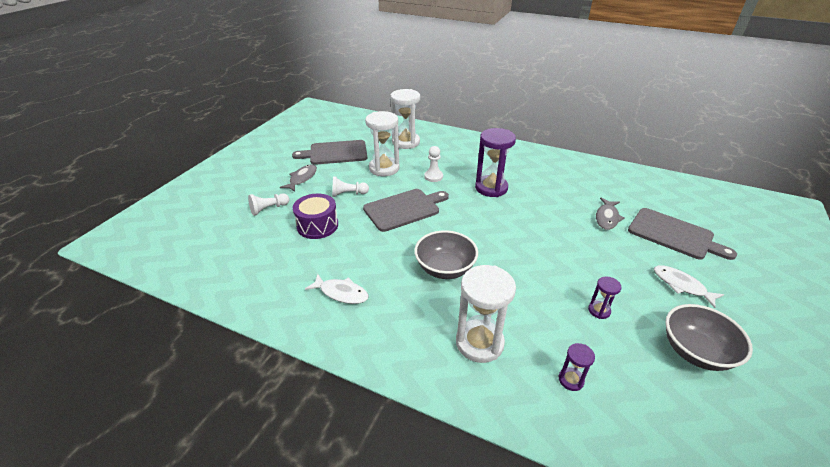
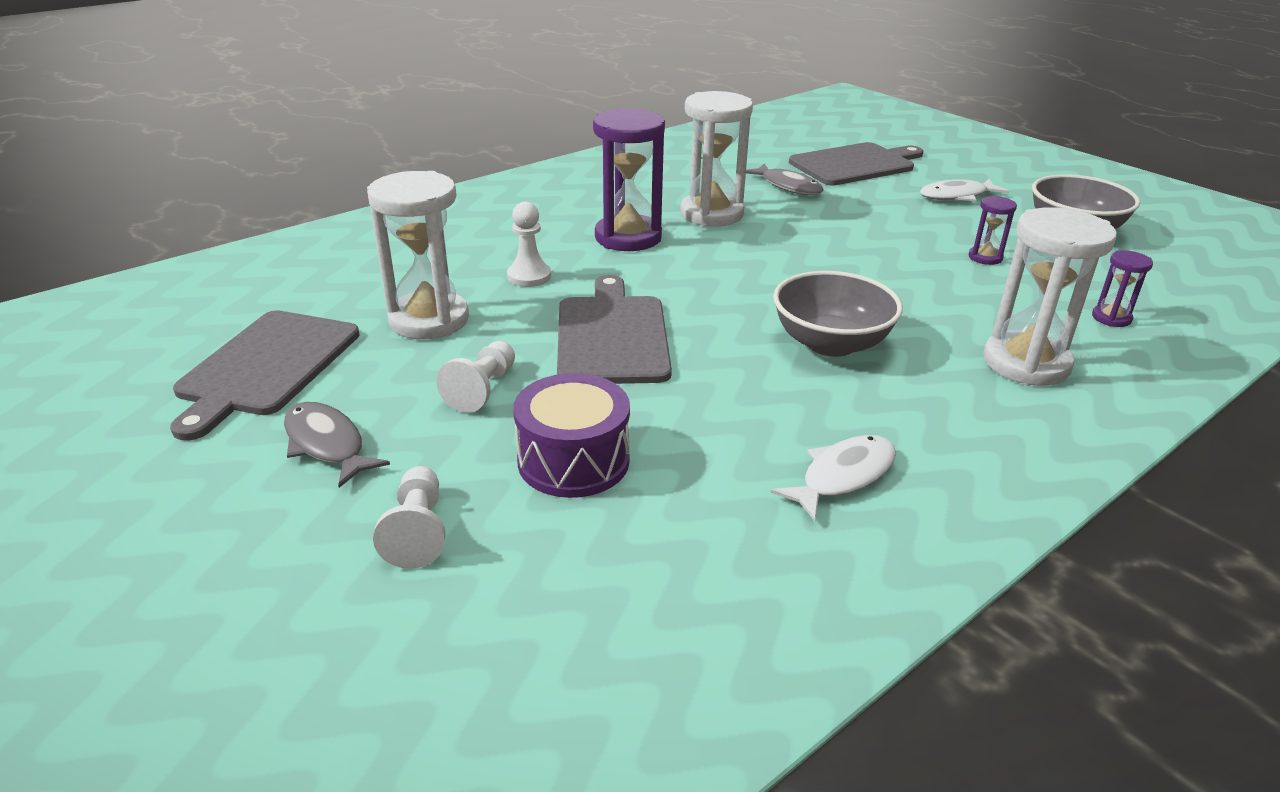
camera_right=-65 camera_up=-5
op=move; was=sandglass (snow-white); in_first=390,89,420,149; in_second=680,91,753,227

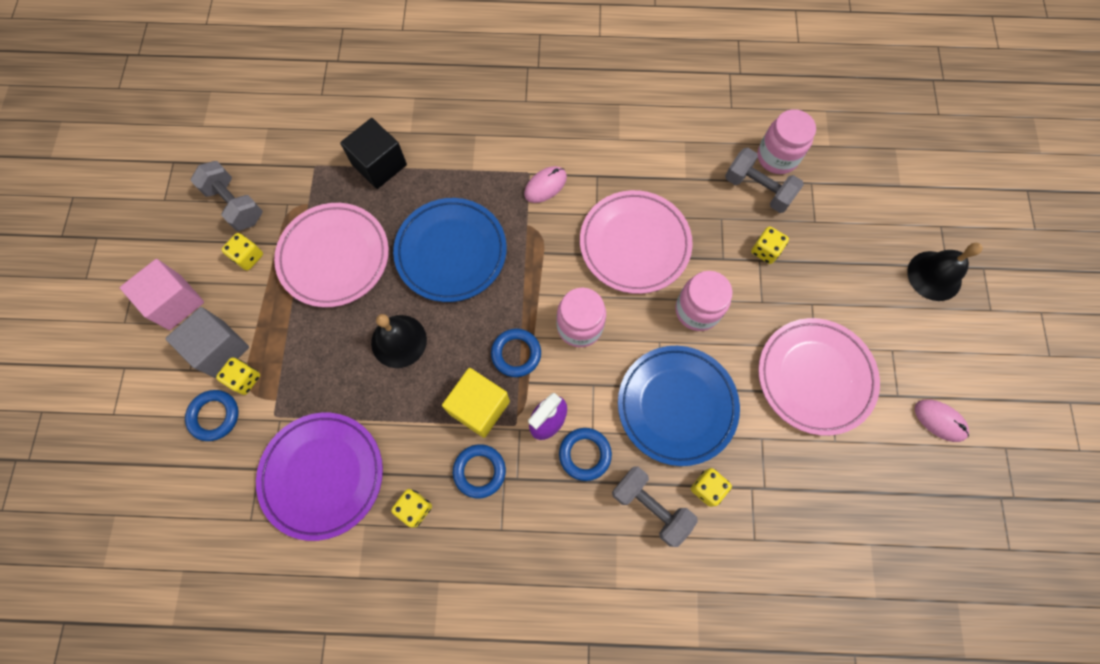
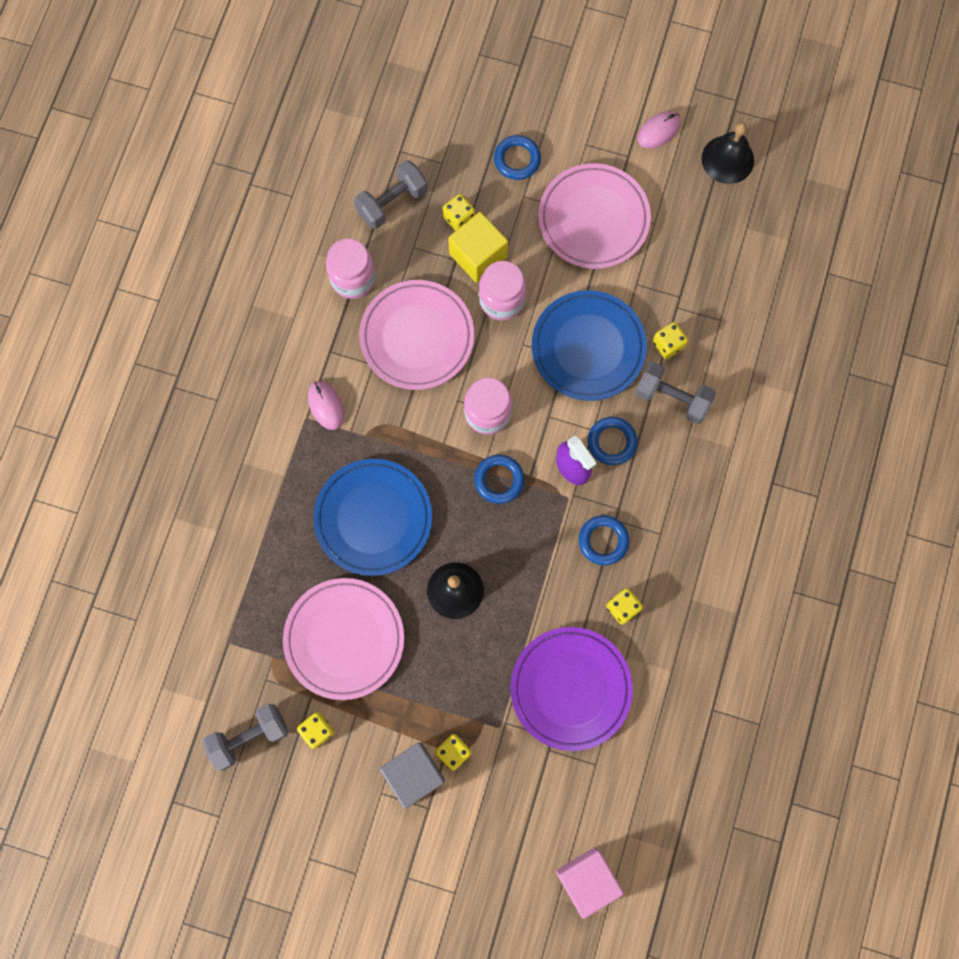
camera_right=-75 camera_up=5
op=move; was=jam jar (rose-pink); in_first=758,109,816,174; in_second=326,239,376,299
op=delete; was=cube (black); in_first=340,118,407,189
op=move; was=hand bell (black); in_first=907,243,983,301; in_second=702,122,754,184
op=move; was=cube (rose-pink); in_first=120,259,204,330; in_second=556,847,624,919
op=move; was=cube (yellow); in_first=442,368,510,438; in_second=448,212,508,283
op=move; was=hoop (blue); in_first=185,390,239,441; in_second=494,135,541,180
op=rotate; was=dumbbell (ash-grey); in_first=612,466,698,547; in_second=635,361,716,424; clockwise=60

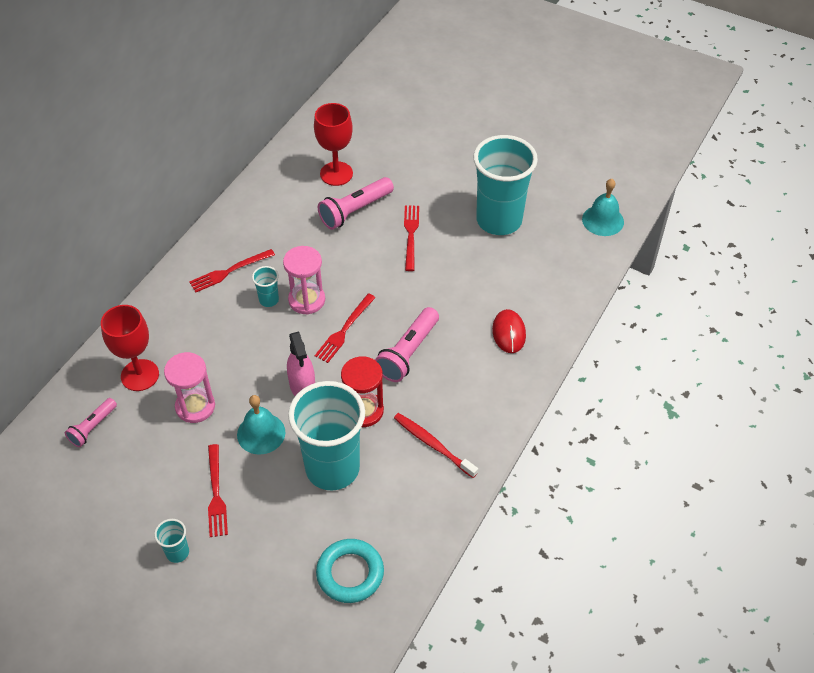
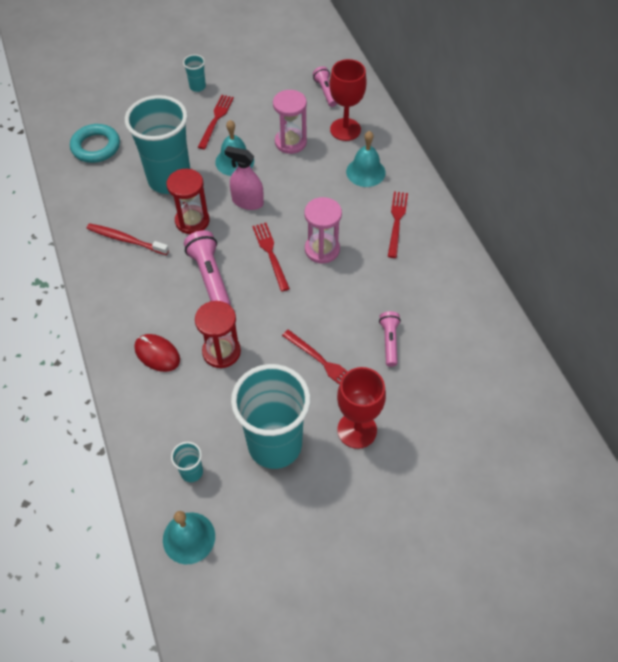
camera_right=130 camera_up=5
op=move; was=goblet (scarlet); in_first=314,103,353,186; in_second=337,367,386,449
op=resize; was=pocket torch (rose-pink); in_first=318,177,394,230; in_second=379,311,401,367; ratio=0.62
op=move; was=beaker (aqua); in_first=252,266,279,307; in_second=171,442,203,482
op=rotate; was=tooth brush (scarlet); in_first=394,413,478,478; in_second=87,223,169,255; clockwise=-150
op=rotate; was=fork (scarlet); in_first=208,444,228,537; in_second=198,95,234,149; clockwise=75
op=insert; now=hand bell (aqua); in_second=346,131,386,187
op=insert; now=sandglass (scarlet); in_second=195,301,241,368

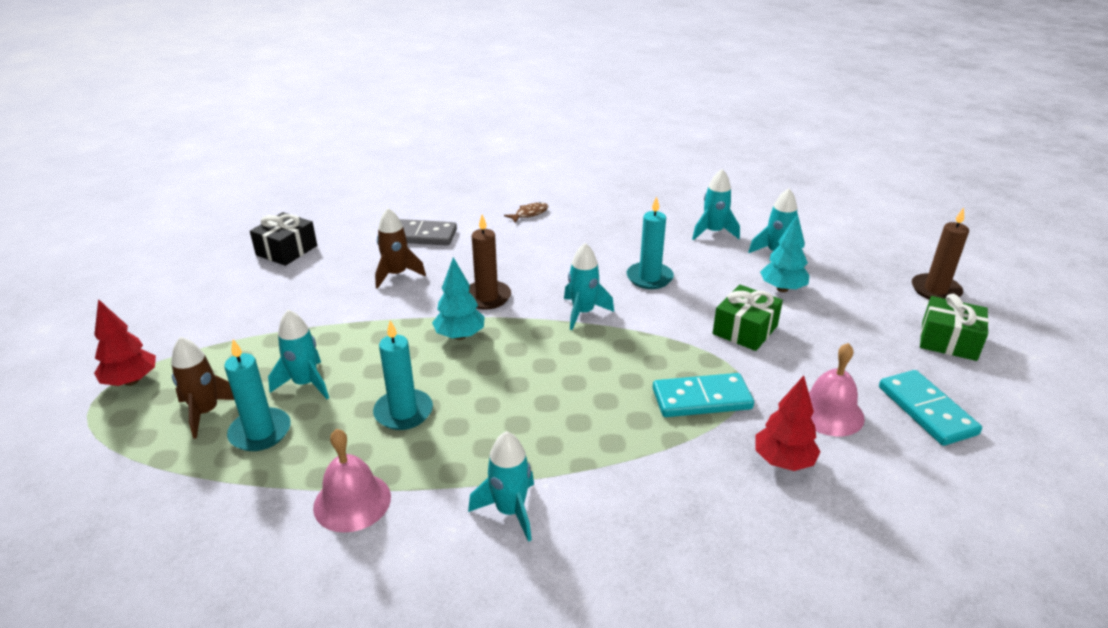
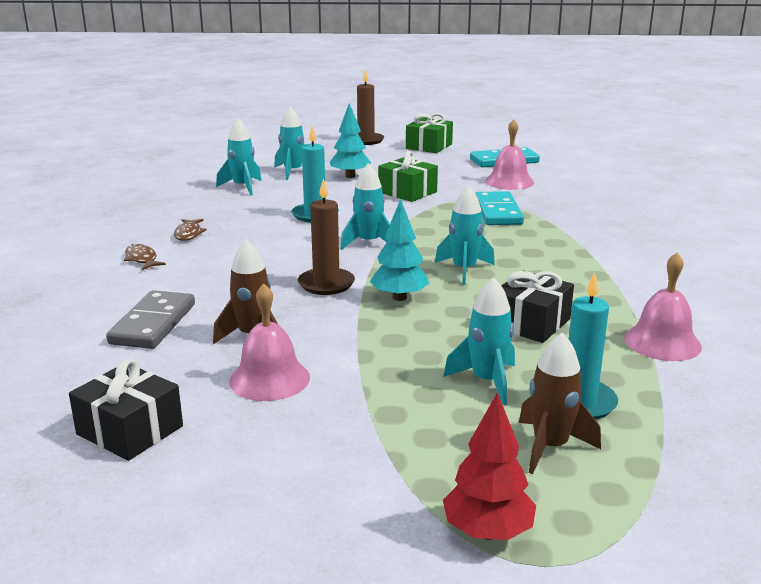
camera_right=-85 camera_up=-10
op=replace; was=candle (aqua); now=present (black); in_first=373,320,433,430; in_second=502,271,574,343
op=delete; was=tree (scarlet); in_first=755,375,821,471
op=move; was=spaceship (aqua); in_first=468,431,534,542; in_second=435,185,495,285
op=insert; now=toy fish (dark brown); in_second=174,219,207,241
op=insert; now=hand bell (rose-pink); in_second=229,283,310,401

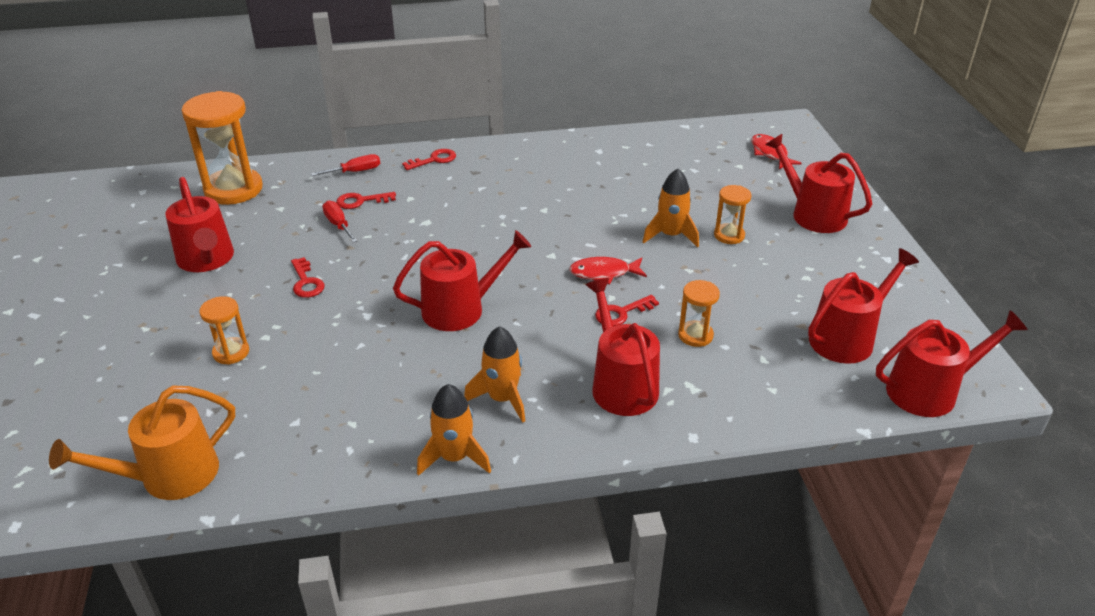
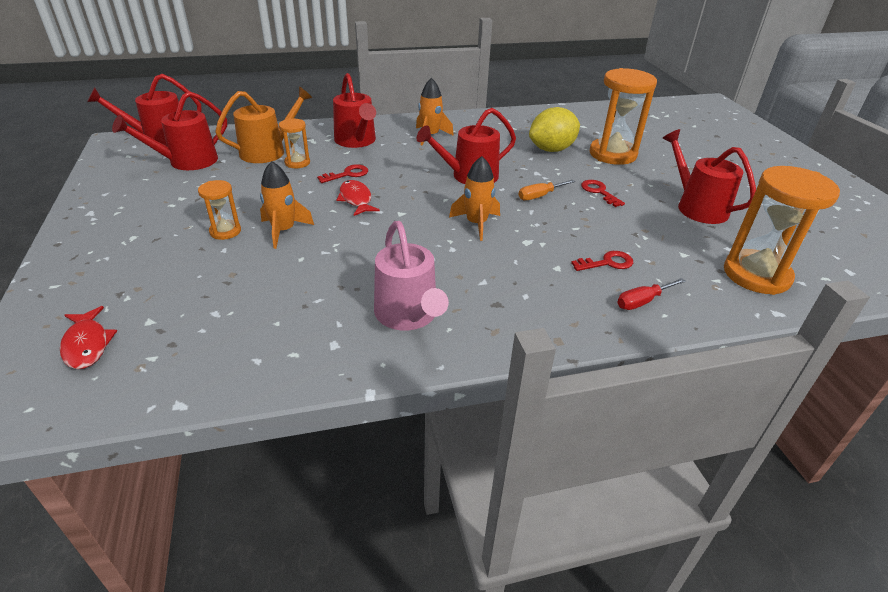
camera_right=175 camera_up=0
op=delete; was=watering can (scarlet); in_first=765,134,872,233
op=delete; was=door key (scarlet); in_first=402,149,456,170
op=delete; was=screwdriver (scarlet); in_first=322,201,358,242
op=rotate; was=toy fish (scarlet); in_first=569,257,647,285; in_second=336,180,380,216; clockwise=-105
op=resize; was=sandglass (orange); in_first=199,296,249,365; in_second=590,68,657,165; ratio=1.99
op=move; was=spaceship (orange); in_first=417,384,491,476; in_second=449,156,500,241
op=move; was=watering can (orange); in_first=49,385,235,500; in_second=215,86,312,163
op=insert; now=toy lemon (yellow); in_second=529,107,580,152
op=insert; now=screwdriver (orange); in_second=519,180,575,201
op=insert; now=watering can (rose-pink); in_second=374,221,449,330

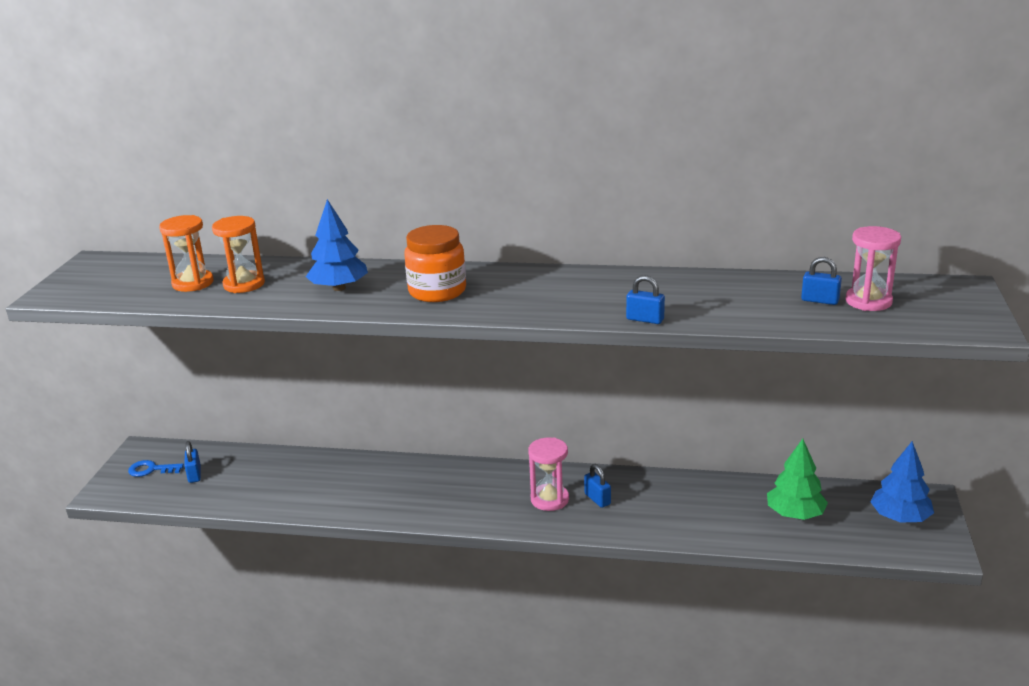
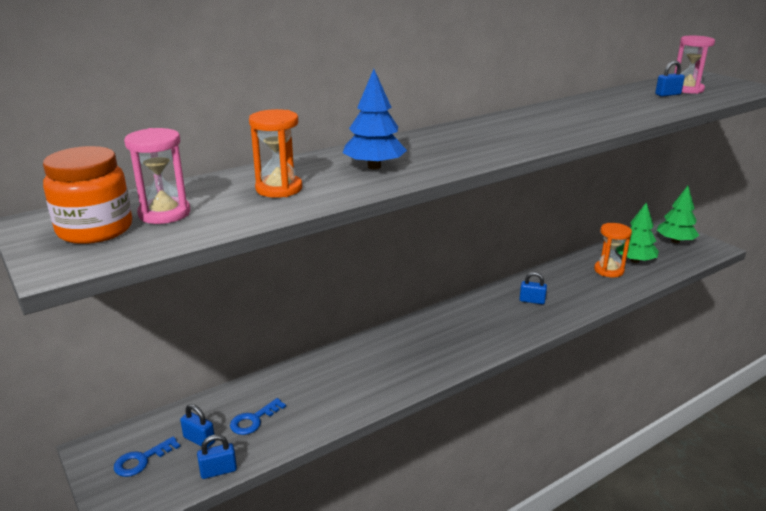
camera_right=-45 camera_up=0
op=move; was=sandglass (orange); in_first=159,215,214,292; in_second=594,223,632,277
op=move; was=jam jar (orange); in_first=404,225,466,302; in_second=43,146,132,244
op=move; was=padlock (blue); in_first=626,275,665,324; in_second=197,434,237,479
op=move; was=sandglass (rose-pink); in_first=528,437,569,511; in_second=124,128,190,224
op=recolor; was=tree (blue); now=tree (green); in_first=870,441,934,523; in_second=657,186,699,243
op=insert; now=door key (blue); in_second=230,398,286,435

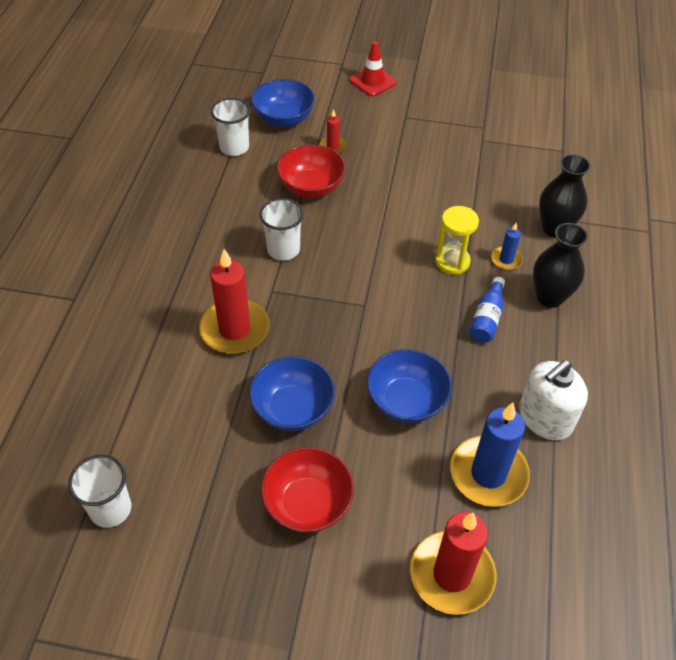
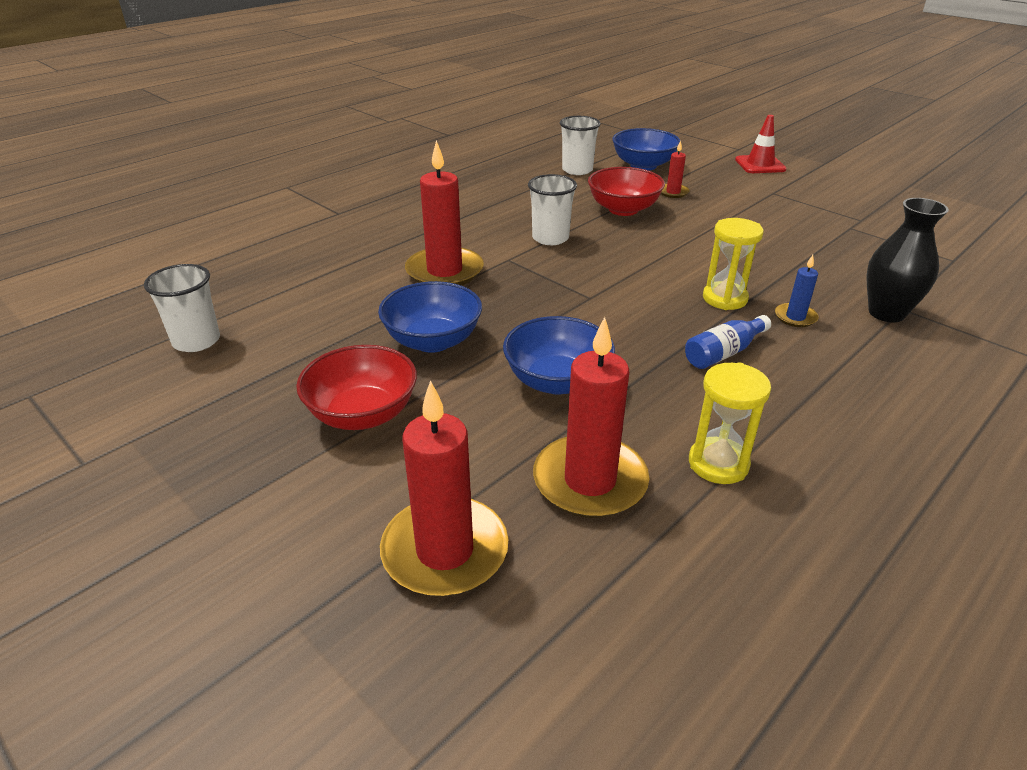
camera_right=35 camera_up=-15
op=delete; was=tall vase (black); in_first=533,223,588,308
op=replace; was=soap dispenser (snow-white); now=sandglass (yellow); in_first=519,360,588,440; in_second=689,362,771,484
op=recolor; was=candle (blue); now=candle (scarlet); in_first=450,403,530,507; in_second=533,317,649,518

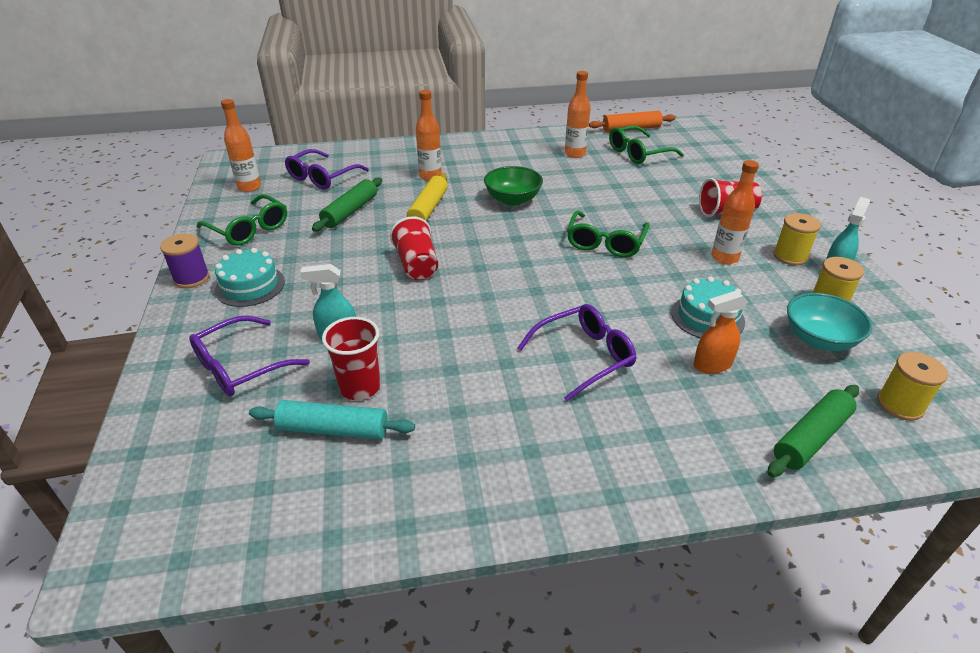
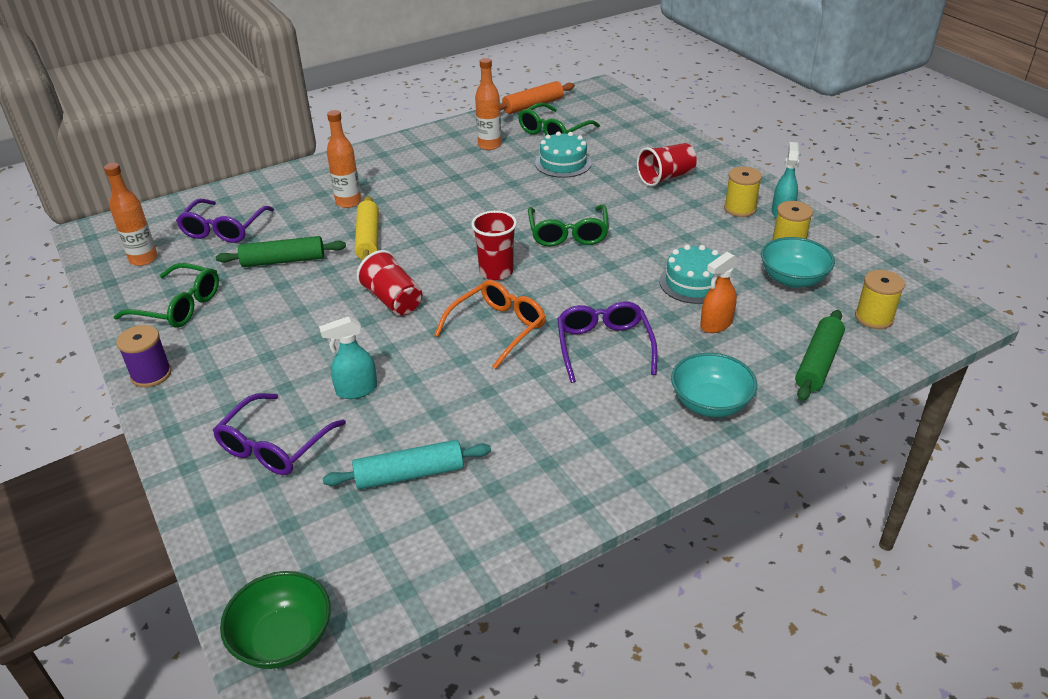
camera_right=-20 camera_up=0
op=delete; was=flask (orange); in_first=711,160,759,264
op=move; was=serving bowl (green); in_first=484,166,543,206; in_second=220,571,331,669
op=rotate; was=rolling pin (green); in_first=312,178,382,231; in_second=216,236,346,267; clockwise=75
op=move; was=cake (aqua); in_first=215,248,285,307; in_second=535,132,592,178
op=rotate; was=glasses (purple); in_first=517,304,636,402; in_second=557,302,657,383; clockwise=-45
op=move; was=beaker (scarlet); in_first=322,317,381,400; in_second=471,210,517,280
op=insert; now=glasses (orange); in_second=434,280,546,369
op=insert; now=serving bowl (aqua); in_second=671,353,757,417

